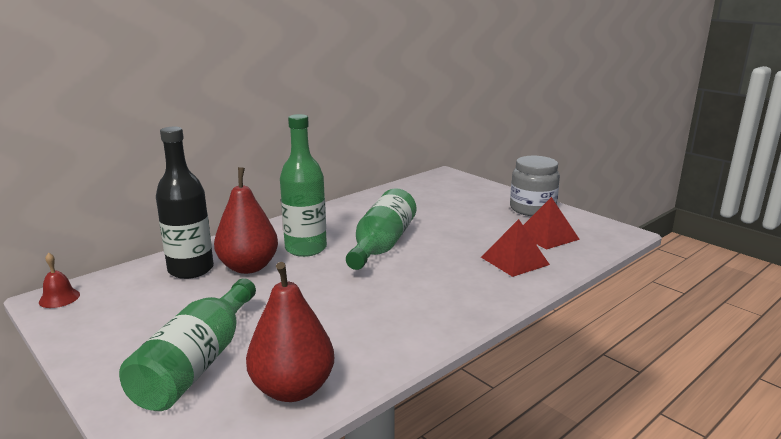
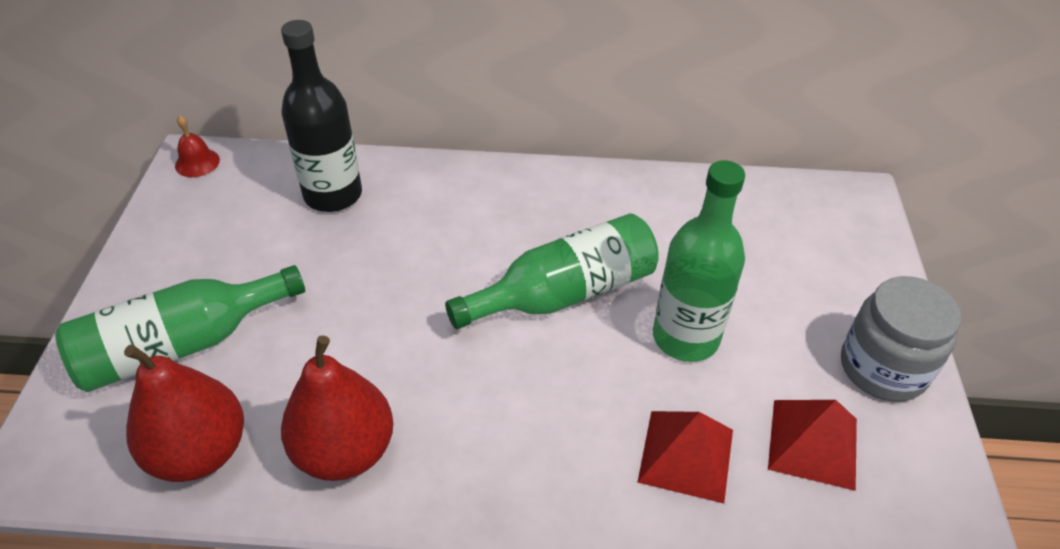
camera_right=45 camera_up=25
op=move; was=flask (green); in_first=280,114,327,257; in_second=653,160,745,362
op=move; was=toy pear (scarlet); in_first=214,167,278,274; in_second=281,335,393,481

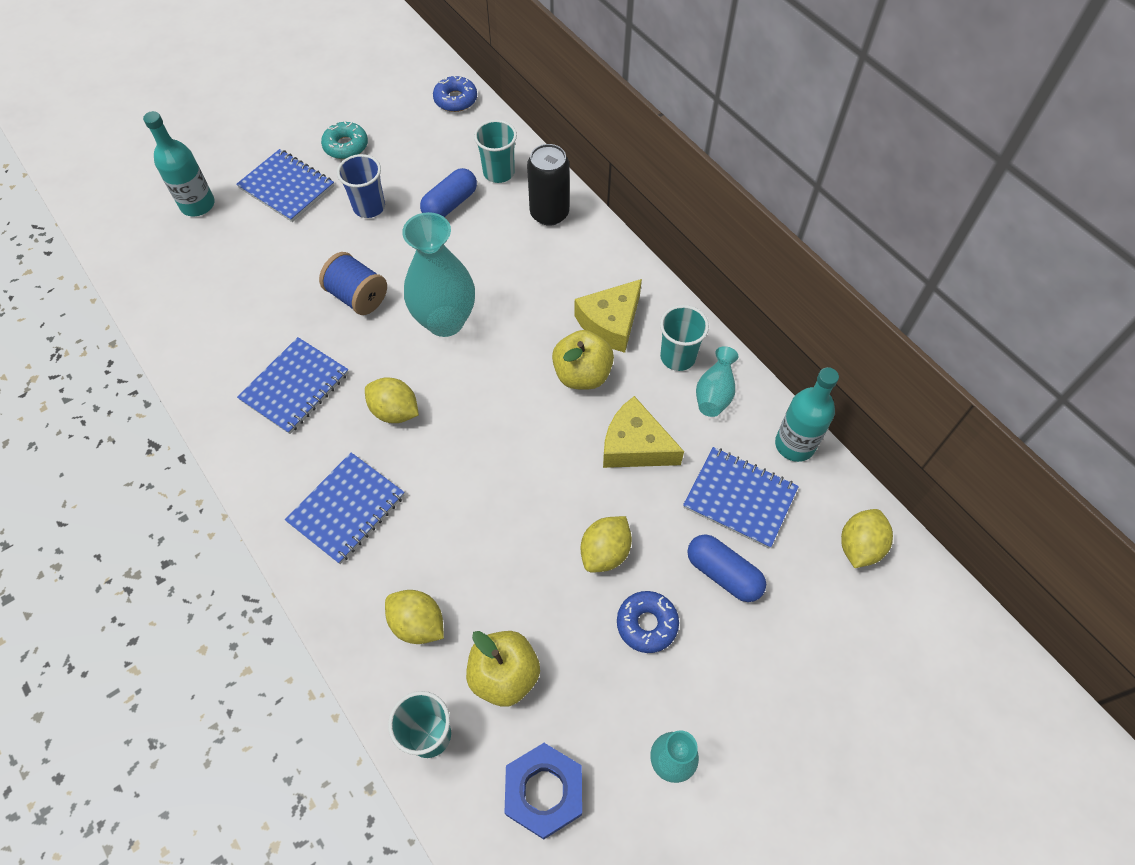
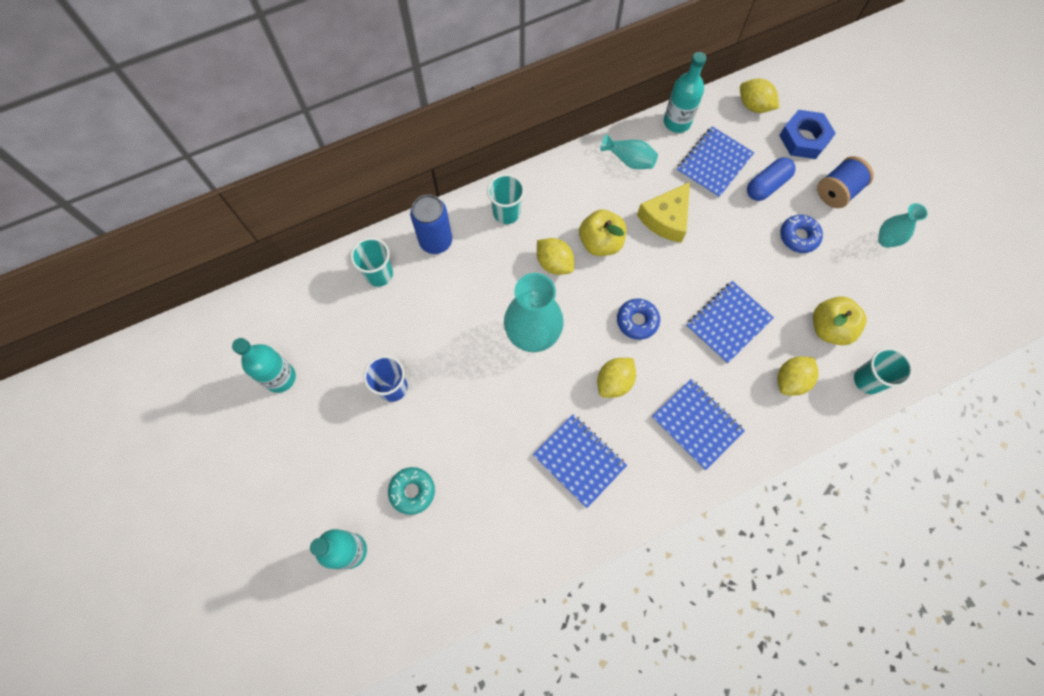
camera_right=-80 camera_up=10
op=move; was=doughnut (blue); in_first=433,75,477,112; in_second=617,299,660,340
op=move; was=doughnut (aqua); in_first=321,121,368,159; in_second=388,467,435,515
op=recolor; was=soda can (black); now=soda can (blue); in_first=527,144,569,226; in_second=410,195,452,254
op=move; was=notepad (blue); in_first=236,149,334,222; in_second=686,281,774,364
op=delete; was=capsule (blue); in_first=420,168,477,217
op=move; was=bobbin (blue); in_first=319,252,387,315; in_second=817,156,874,208
op=delete; was=piece of cheese (yellow); in_first=574,279,642,353
op=move; was=beaker (aqua); in_first=660,305,709,371; in_second=487,174,525,224
op=move; was=toy lemon (yellow); in_first=581,516,632,573; in_second=537,238,574,275
op=move; was=hex nut (blue); in_first=505,743,582,839; in_second=779,110,836,159
op=insert; now=flask (aqua); in_second=232,338,296,393

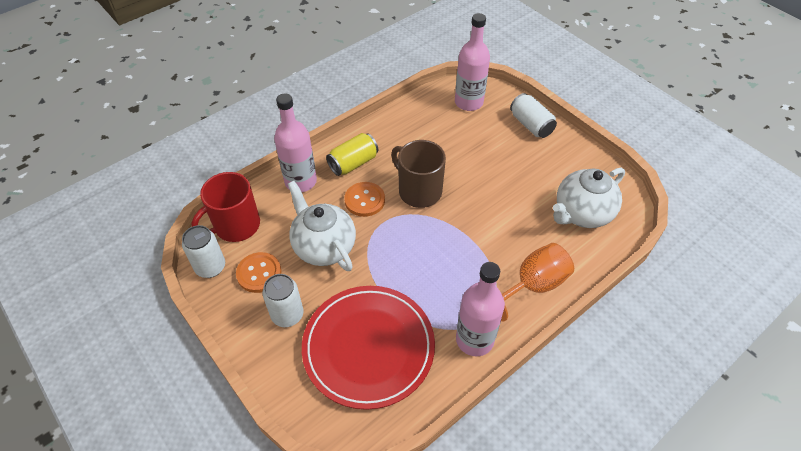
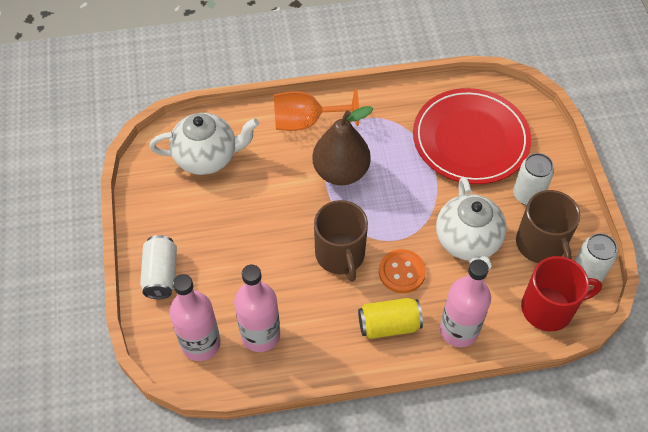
camera_right=-150 camera_up=5
op=replace; was=sewing button (orange); now=mug (dark brown); in_first=236,252,281,293; in_second=516,190,580,263
op=move; was=flask (rose-pink); in_first=456,262,505,356; in_second=234,265,280,352
op=insert; now=toy pear (dark brown); in_second=312,106,373,185

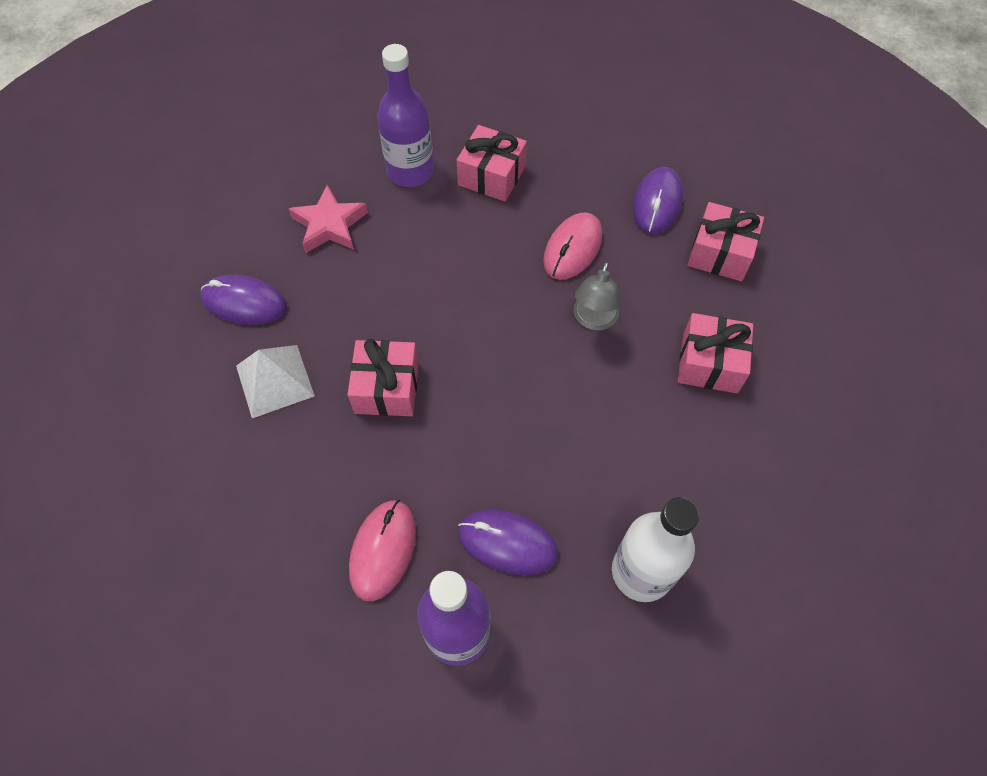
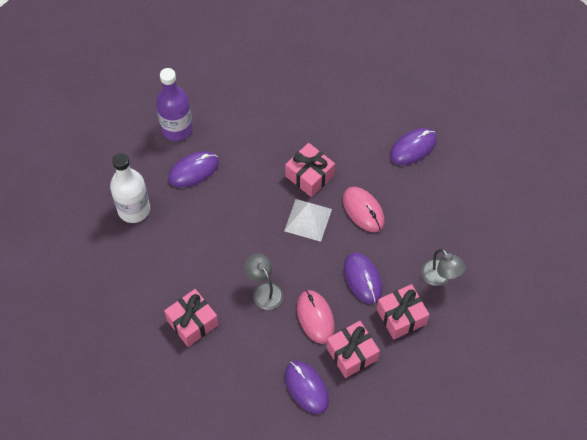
camera_right=130 camera_up=0
op=replace; was=flask (purple); now=lamp (ash-grey); in_first=377,44,434,187; in_second=421,249,466,286
op=delete; was=star shape (rose-pink); in_first=289,185,368,253
op=move; was=present (rose-pink); in_first=688,202,764,281; in_second=326,321,380,378
op=move; was=pyramid shape (snow-white); in_first=236,345,315,418; in_second=284,199,332,242
op=move; was=mouse (rose-pink); in_first=349,500,416,601; in_second=343,187,384,232
op=insert; now=mouse (purple); in_second=344,252,382,304

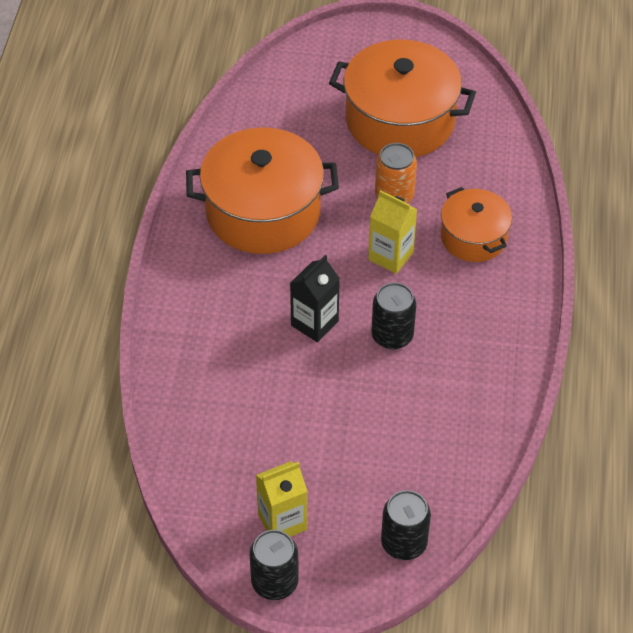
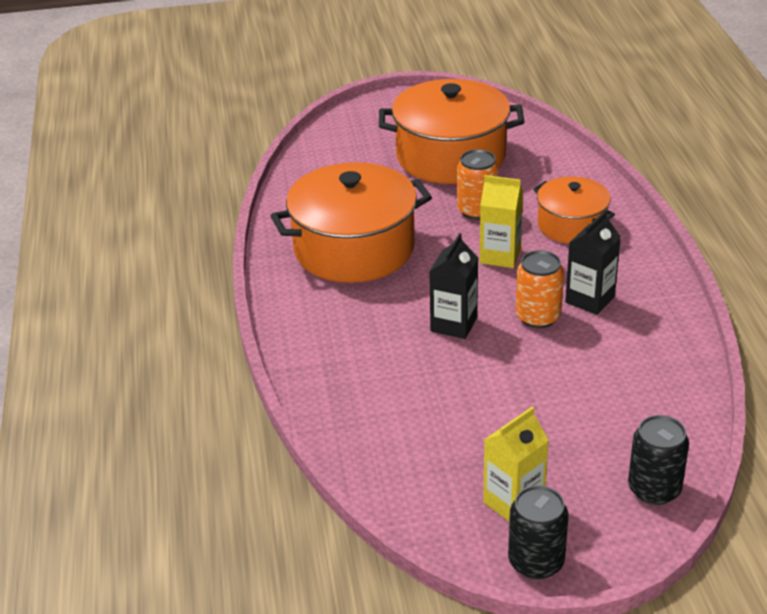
camera_right=-15 camera_up=-15
op=recolor; was=soda can (black); now=soda can (orange); in_first=371,283,416,349; in_second=515,250,564,328
op=insert; now=carton (black); in_second=565,210,621,315

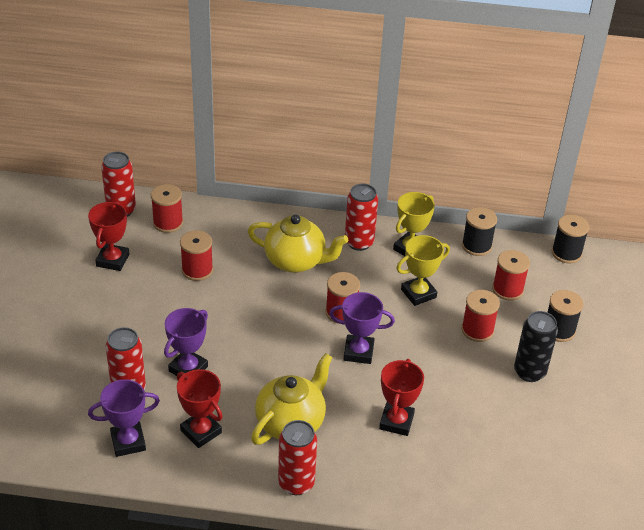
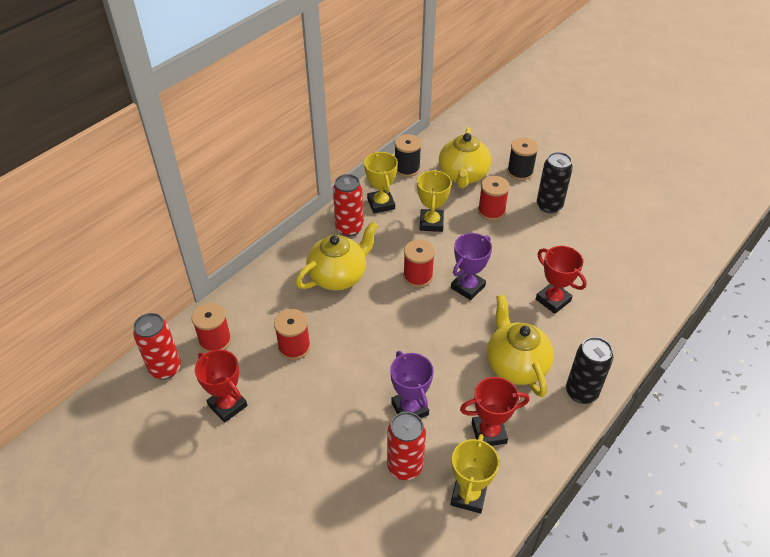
camera_right=-55 camera_up=5
op=delete; was=bobbin (black); in_first=552,215,589,263
op=replace; was=bobbin (scarlet); now=tea pot (yellow); in_first=492,250,530,301; in_second=439,128,491,188
op=recolor; was=award cup (purple); now=award cup (yellow); in_first=88,379,160,457; in_second=450,434,499,513
op=recolor; was=soda can (scarlet); now=soda can (black); in_first=278,420,317,495; in_second=566,337,613,404

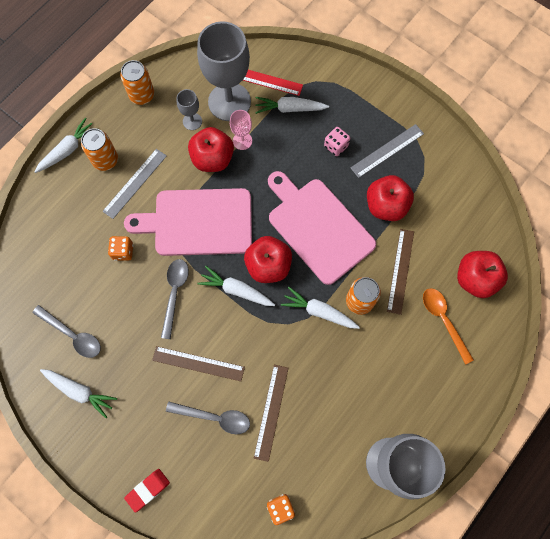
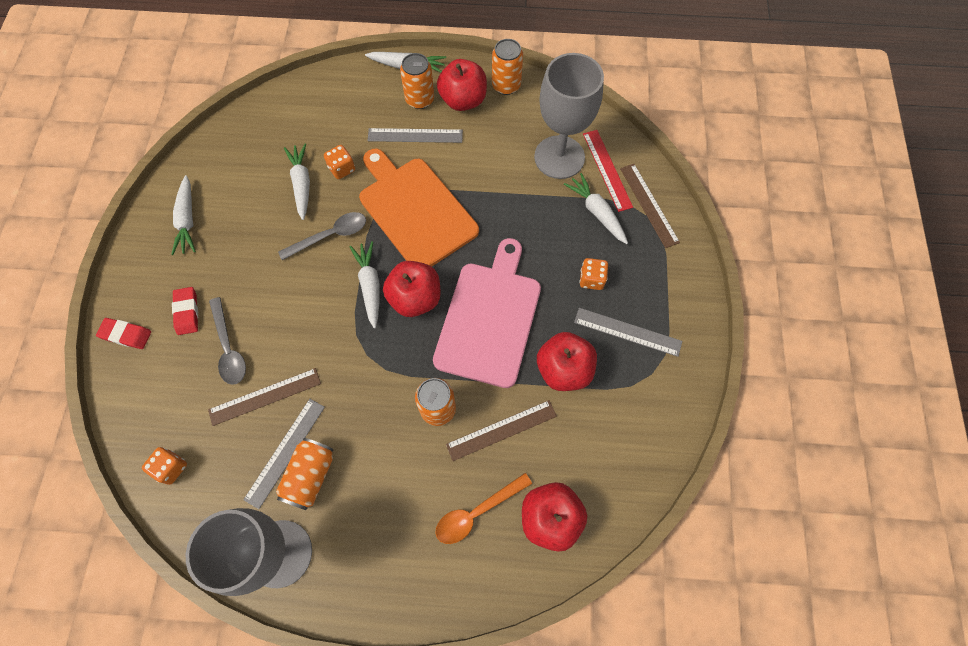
camera_right=55 camera_up=-5
op=delete; was=goblet (ash-grey); in_first=177,89,202,130
op=delete; was=goblet (rose-pink); in_first=230,110,252,150
op=move; was=toy apple (scarlet); in_first=188,127,234,172; in_second=437,59,487,111
op=recolor; was=dice (rose-pink); now=dice (orange); in_first=324,127,350,156; in_second=579,258,608,290
op=recolor; was=bread board (rose-pink); now=bread board (orange); in_first=124,188,252,256; in_second=359,149,479,267
op=move; was=root vegetable (snow-white); in_first=281,287,360,329; in_second=284,144,310,220
op=rotate; was=tablespoon (orange); in_first=423,288,474,365; in_second=435,473,532,544; clockwise=-150
op=delete; was=tablespoon (ash-grey); in_first=33,305,101,358
op=move; was=straightedge (dark brown); in_first=152,346,245,381; in_second=620,164,680,248
op=insert; now=pencil eraser (scarlet); in_second=172,287,198,335
op=insert; now=straightedge (ash-grey); in_second=243,399,325,509
op=insert; now=soda can (orange); in_second=276,438,334,510

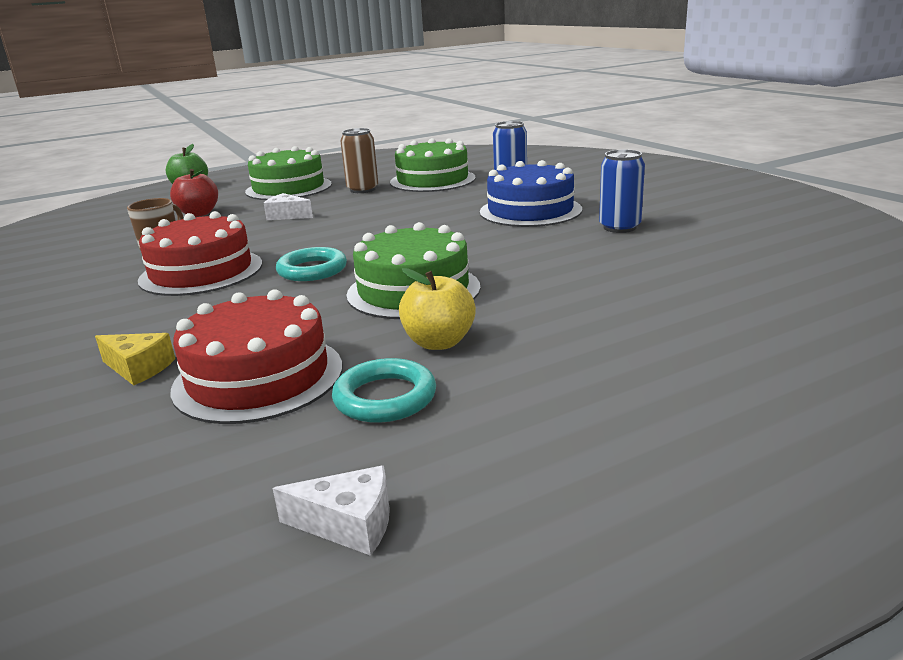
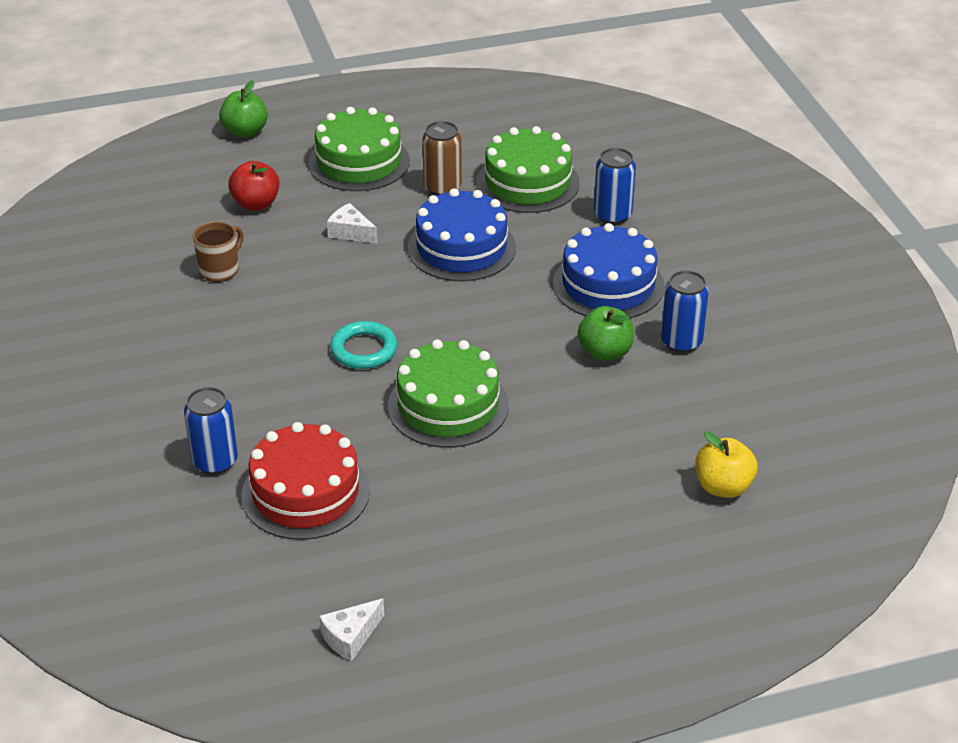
camera_right=10 camera_up=15
op=delete; was=cake (scarlet); in_first=138,211,262,296
op=move; was=toy apple (yellow); in_first=399,268,476,350; in_second=695,431,758,498
op=replace; was=piece of cheese (yellow); now=soda can (blue); in_first=95,333,175,386; in_second=184,387,238,475
op=delete; was=hoop (aqua); in_first=332,358,436,423
op=rotate; was=piece of cheese (snow-white); in_first=273,466,390,556; in_second=320,599,384,661; clockwise=120
op=insert; now=cake (blue); in_second=408,188,516,281
op=insert; now=toy apple (green); in_second=577,306,634,361

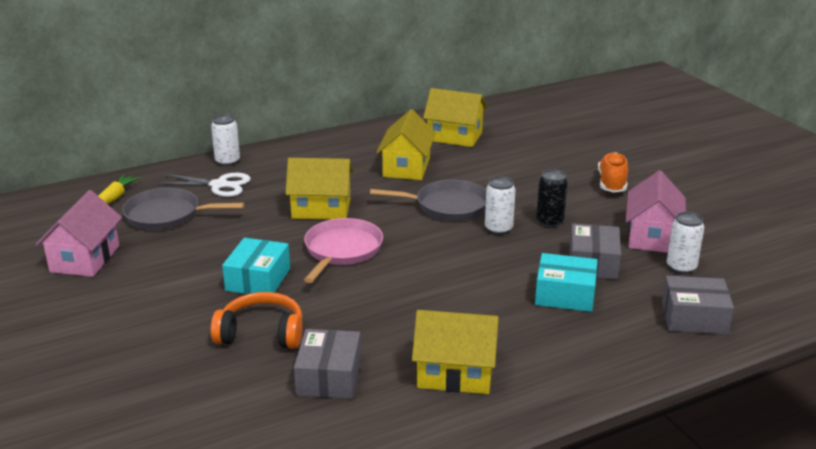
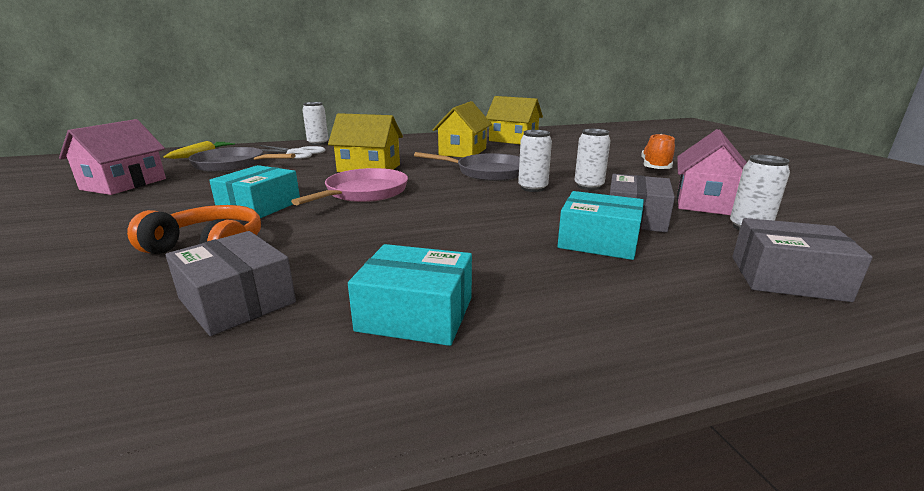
camera_right=10 camera_up=-5
op=recolor; was=soda can (black); now=soda can (snow-white); in_first=536,169,568,227; in_second=575,129,611,190
op=replace; was=cottage (yellow); now=box (aqua); in_first=412,310,499,394; in_second=348,244,472,346
op=rotate; was=box (ash-grey); in_first=294,329,361,399; in_second=166,231,296,336; clockwise=-60

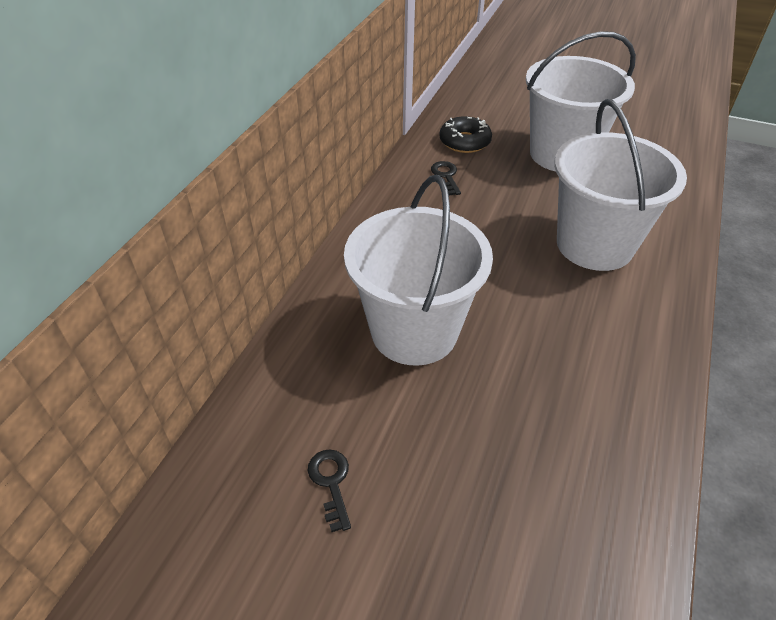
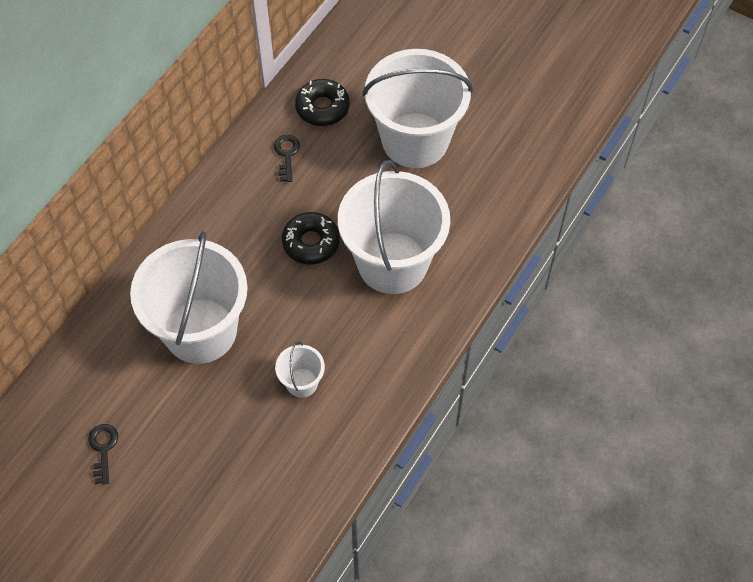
camera_right=10 camera_up=15
op=insert; now=doughnut (black); in_second=282,212,340,264
op=insert; now=bucket (snow-white); in_second=275,341,325,398

